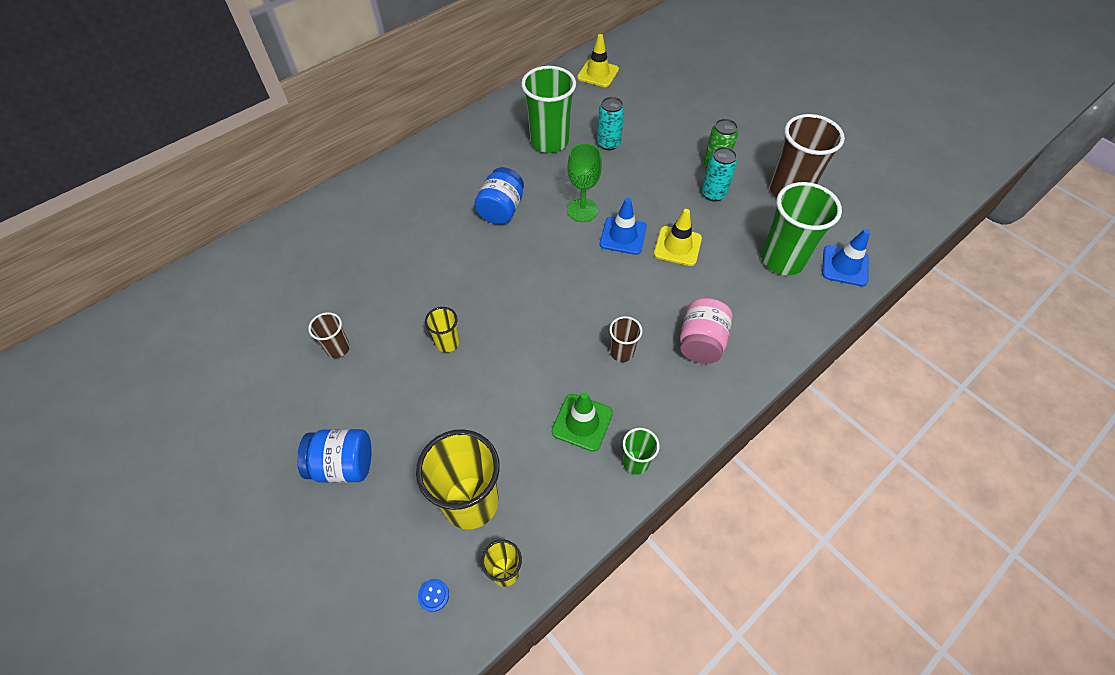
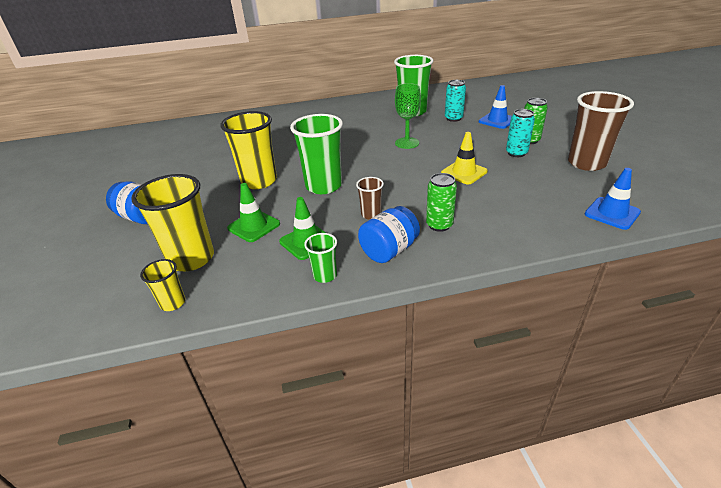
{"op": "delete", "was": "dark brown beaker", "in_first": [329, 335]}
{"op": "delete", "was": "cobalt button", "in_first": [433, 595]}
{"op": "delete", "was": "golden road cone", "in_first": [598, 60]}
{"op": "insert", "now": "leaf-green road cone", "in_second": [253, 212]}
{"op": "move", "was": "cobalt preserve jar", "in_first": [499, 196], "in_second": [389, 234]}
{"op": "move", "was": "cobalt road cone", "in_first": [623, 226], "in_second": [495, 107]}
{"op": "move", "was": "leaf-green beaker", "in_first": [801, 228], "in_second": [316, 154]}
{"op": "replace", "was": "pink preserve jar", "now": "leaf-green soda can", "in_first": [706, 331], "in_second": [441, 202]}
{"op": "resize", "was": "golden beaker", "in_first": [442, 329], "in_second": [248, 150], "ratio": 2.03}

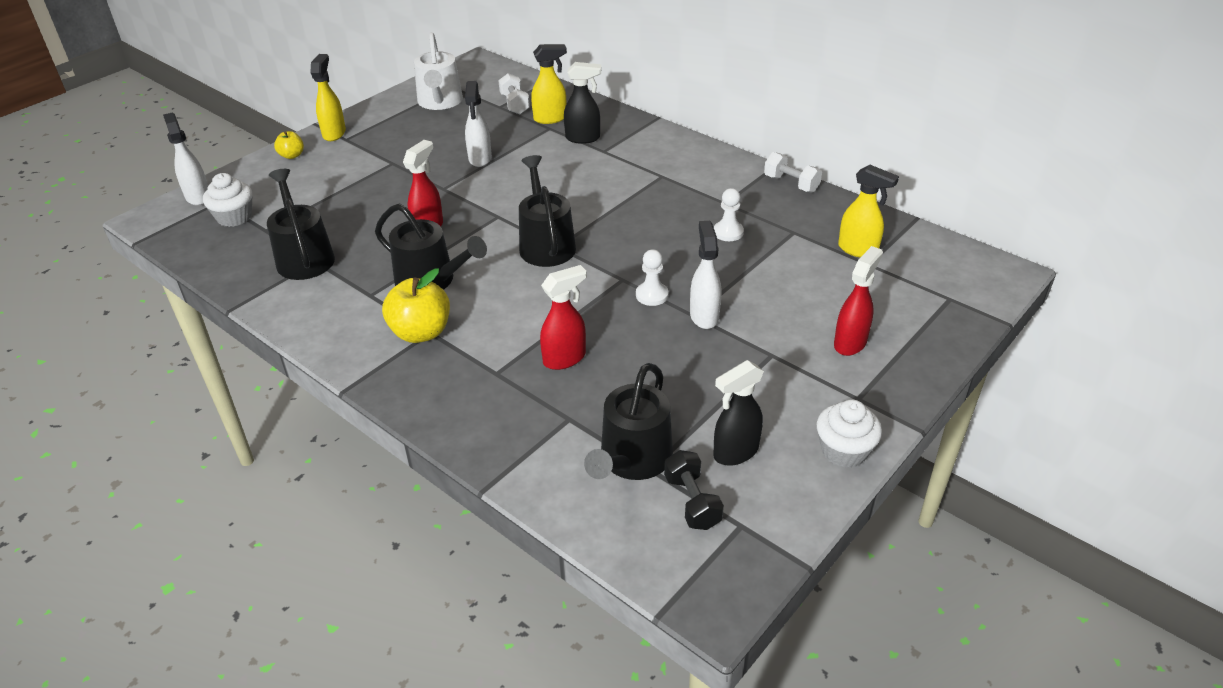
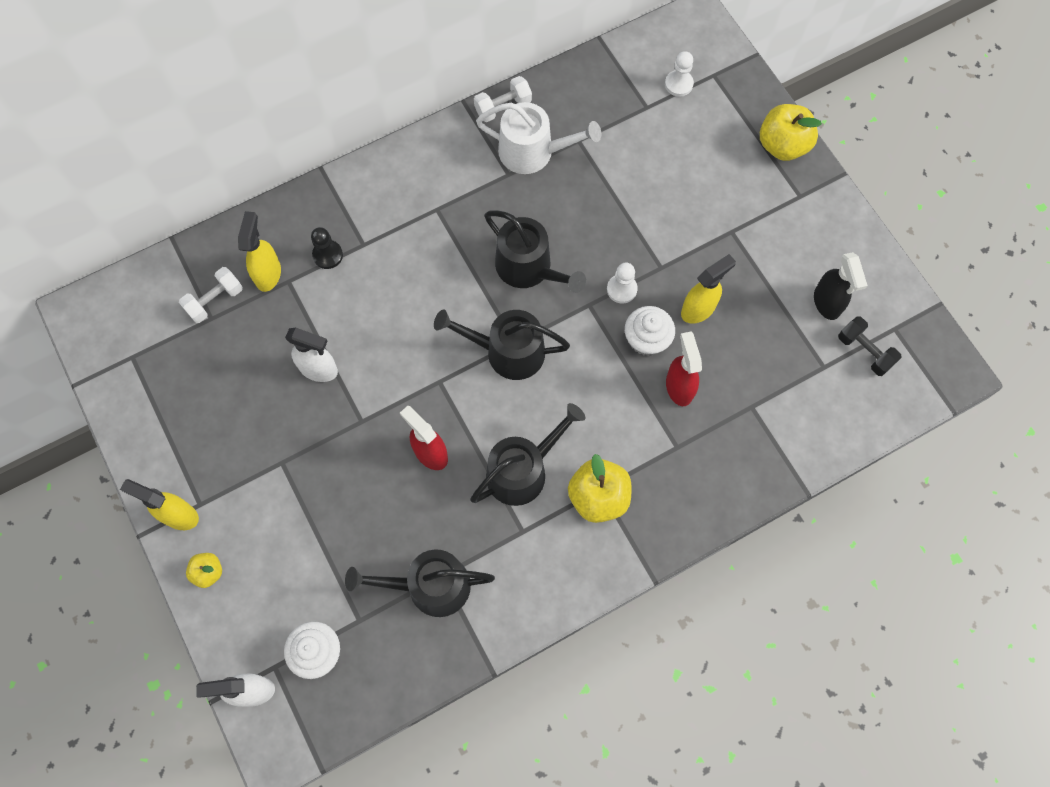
{"op": "delete", "was": "white sprayer", "in_first": [706, 275]}
{"op": "delete", "was": "scarlet sprayer", "in_first": [858, 301]}
{"op": "insert", "now": "golden toy apple", "in_second": [791, 132]}
{"op": "move", "was": "white sprinkling can", "in_first": [438, 71], "in_second": [538, 138]}
{"op": "move", "was": "jet-black sprinkling can", "in_first": [628, 421], "in_second": [535, 251]}
{"op": "move", "was": "white chess pawn", "in_first": [729, 214], "in_second": [679, 74]}
{"op": "move", "was": "white cupcake", "in_first": [849, 433], "in_second": [650, 331]}
{"op": "move", "was": "golden sprayer", "in_first": [868, 211], "in_second": [708, 289]}
{"op": "replace", "was": "jet-black sprayer", "now": "jet-black chess pawn", "in_first": [582, 103], "in_second": [327, 248]}
{"op": "rotate", "was": "white hand weight", "in_first": [514, 93], "in_second": [211, 295], "clockwise": -45}
{"op": "rotate", "was": "jet-black hand weight", "in_first": [694, 490], "in_second": [870, 346], "clockwise": 45}

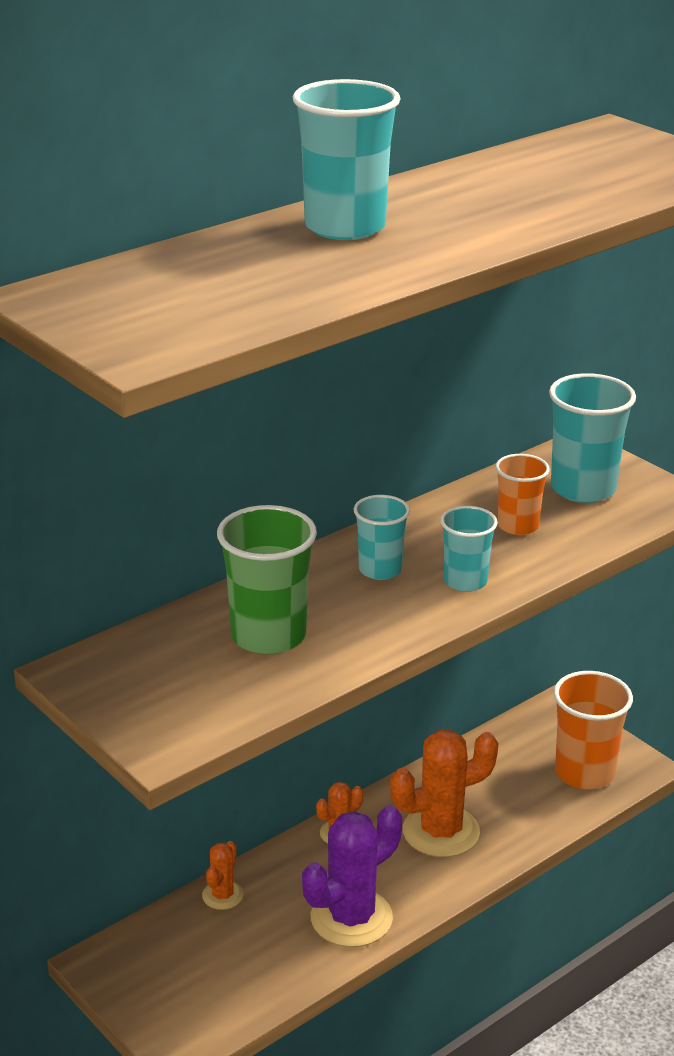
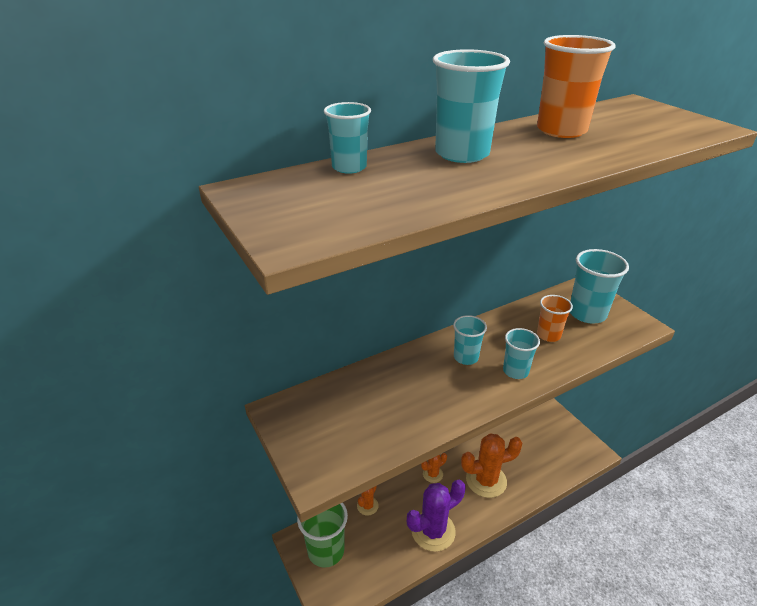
{"op": "insert", "now": "teal beaker", "in_second": [347, 138]}
{"op": "move", "was": "leaf-green beaker", "in_first": [267, 579], "in_second": [322, 535]}
{"op": "move", "was": "orange-coloured beaker", "in_first": [593, 730], "in_second": [576, 86]}

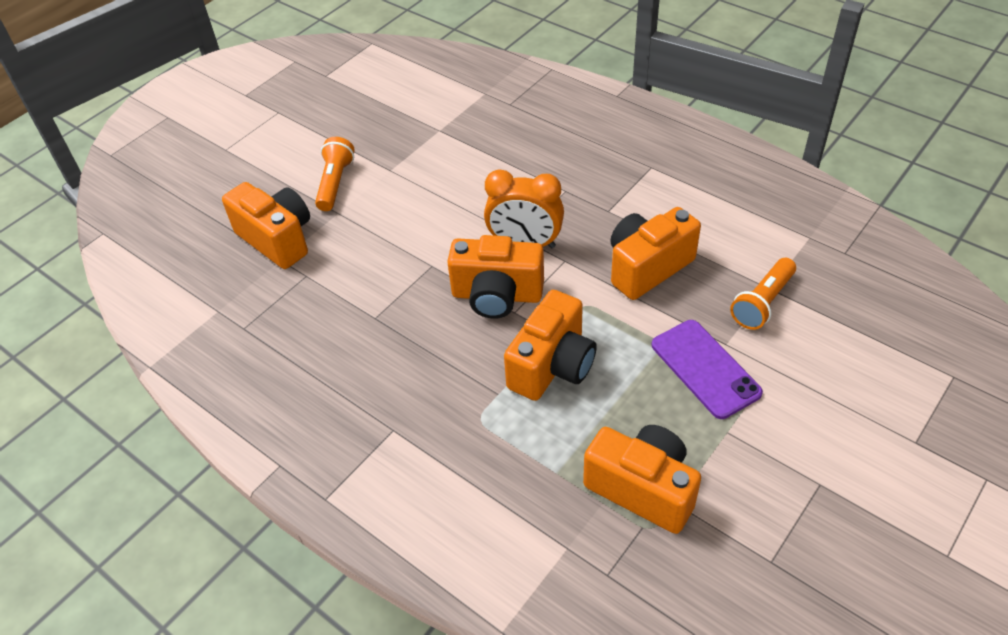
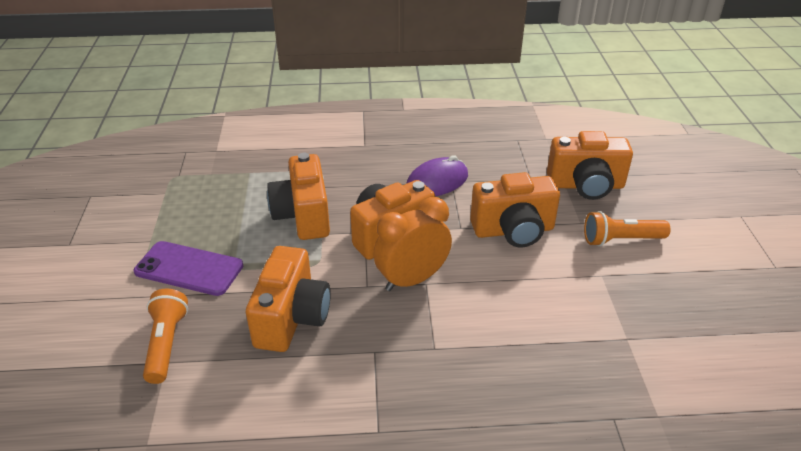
{"op": "insert", "now": "royal purple PC mouse", "in_second": [437, 175]}
{"op": "move", "was": "orange-coloured compact camera", "in_first": [642, 479], "in_second": [515, 209]}
{"op": "rotate", "was": "orange-coloured torch", "in_first": [335, 174], "in_second": [627, 228], "clockwise": 120}

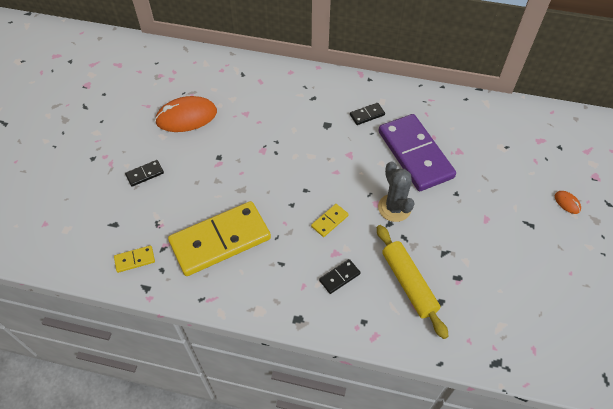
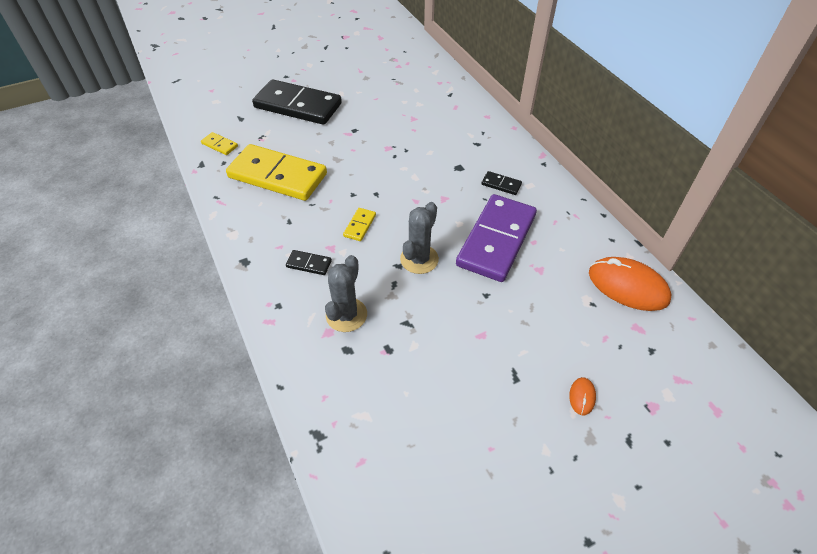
{"op": "move", "was": "orange-coloured PC mouse", "in_first": [186, 114], "in_second": [630, 284]}
{"op": "replace", "was": "golden rolling pin", "now": "gray cactus", "in_first": [412, 282], "in_second": [346, 293]}
{"op": "rotate", "was": "golden domino piece", "in_first": [330, 220], "in_second": [359, 224], "clockwise": -75}
{"op": "resize", "was": "jet-black domino piece", "in_first": [144, 173], "in_second": [297, 102], "ratio": 2.49}

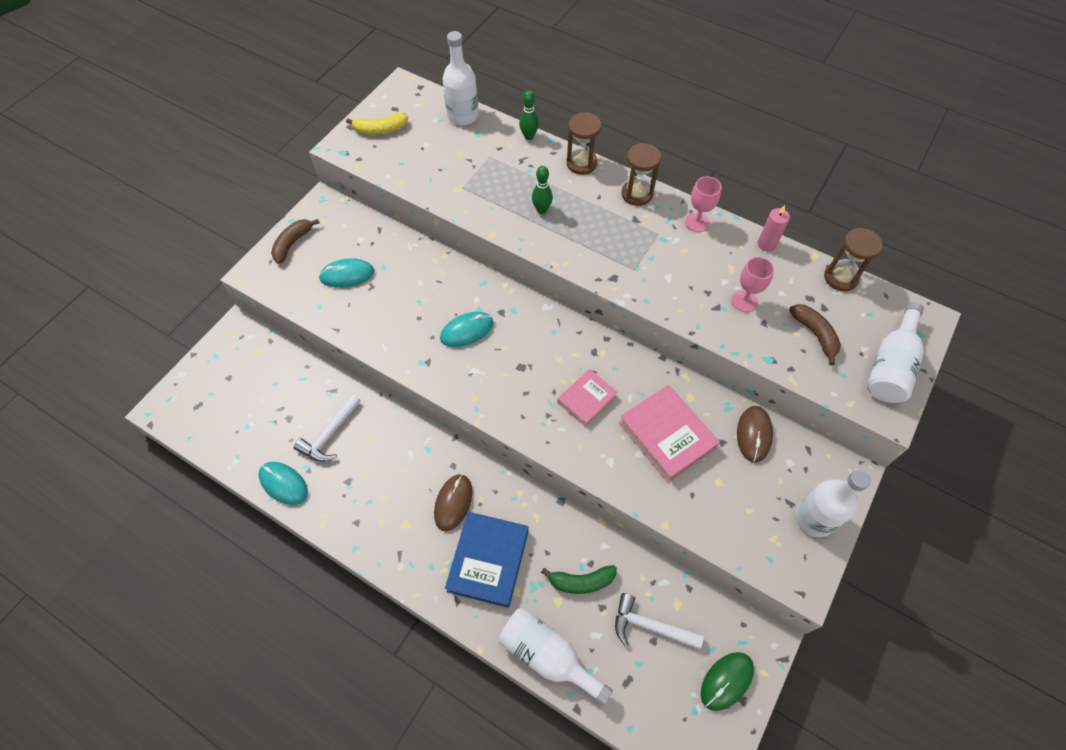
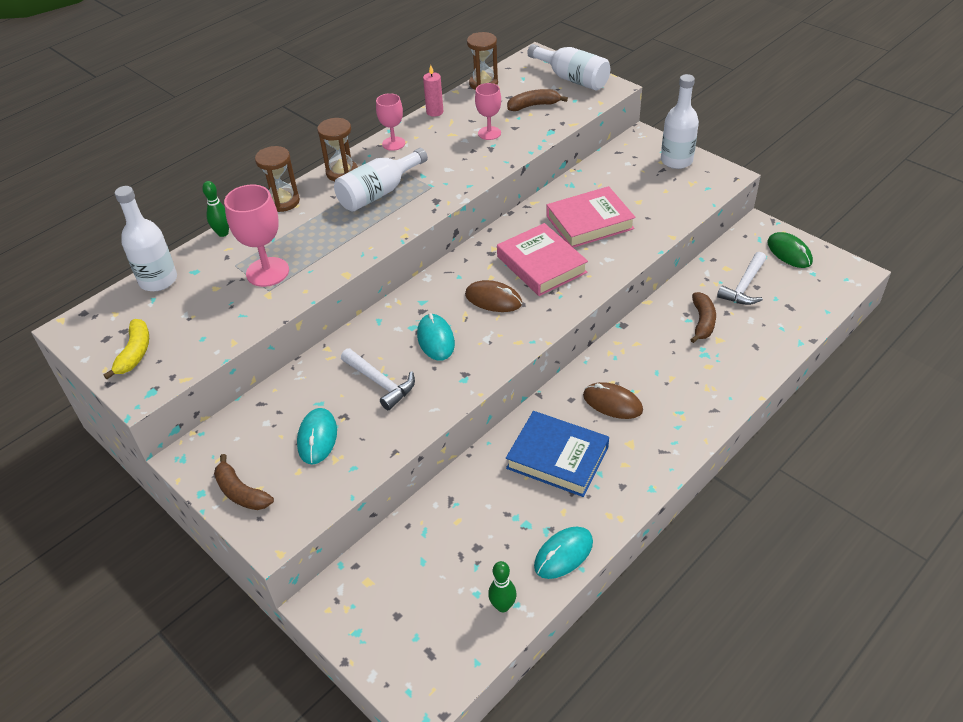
{"op": "insert", "now": "pink goblet", "in_second": [256, 236]}
{"op": "move", "was": "white carpenter's hammer", "in_first": [327, 428], "in_second": [378, 379]}
{"op": "move", "was": "cobalt book", "in_first": [487, 559], "in_second": [557, 454]}
{"op": "move", "was": "white bottle", "in_first": [555, 657], "in_second": [381, 180]}
{"op": "move", "was": "leaf-green skittle", "in_first": [542, 190], "in_second": [502, 586]}
{"op": "move", "was": "dark brown PC mouse", "in_first": [755, 434], "in_second": [493, 296]}
{"op": "recolor", "was": "leaf-green toy banana", "now": "dark brown toy banana", "in_first": [579, 579], "in_second": [703, 317]}
{"op": "resize", "was": "pink book", "in_first": [588, 398], "in_second": [542, 259], "ratio": 1.61}

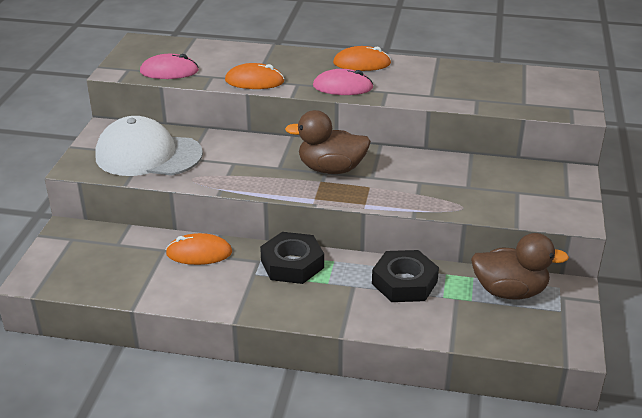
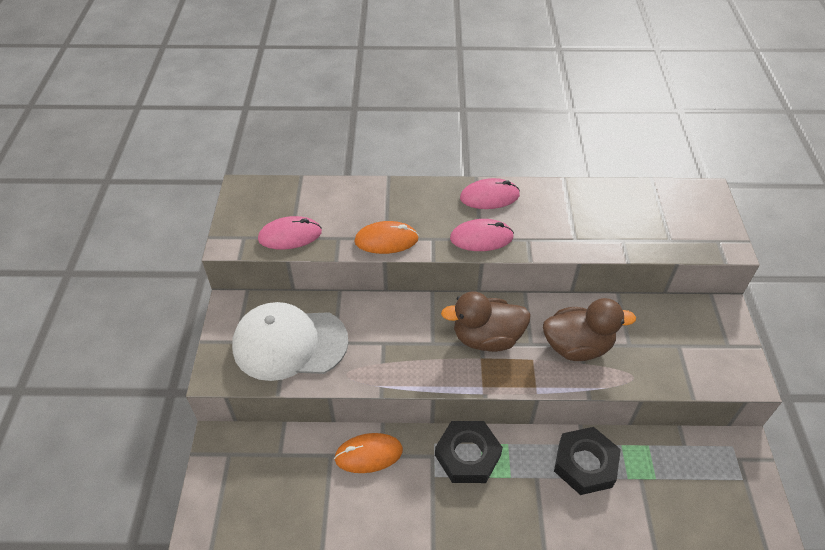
{"op": "move", "was": "dark brown duck", "in_first": [520, 266], "in_second": [589, 329]}
{"op": "recolor", "was": "orange-coloured PC mouse", "now": "pink PC mouse", "in_first": [362, 58], "in_second": [490, 193]}

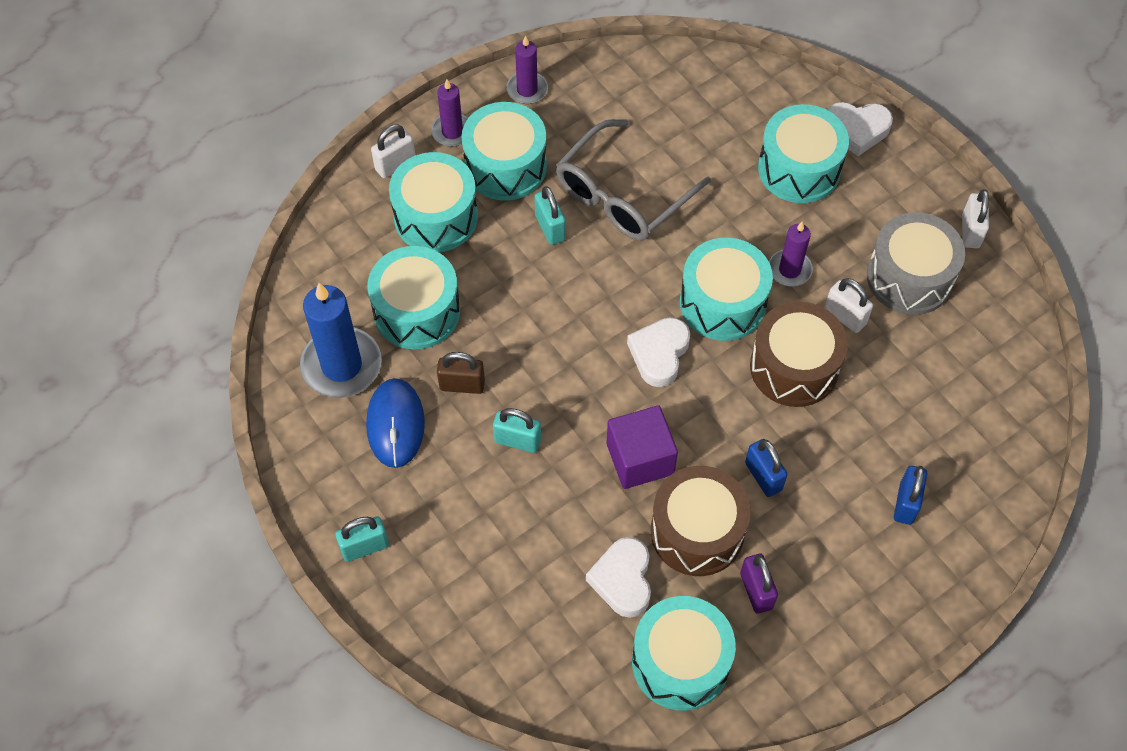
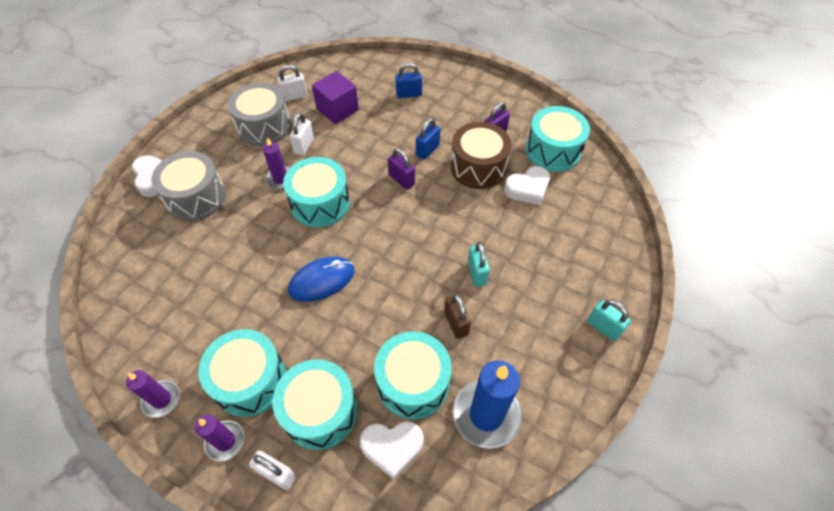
{"op": "delete", "was": "teal padlock", "in_first": [550, 215]}
{"op": "delete", "was": "gray eyeglasses", "in_first": [633, 180]}
{"op": "delete", "was": "dark brown snare drum", "in_first": [799, 354]}
{"op": "insert", "now": "royal purple padlock", "in_second": [401, 169]}
{"op": "move", "was": "cobalt PC mouse", "in_first": [395, 423], "in_second": [321, 279]}
{"op": "move", "was": "royal purple solid cube", "in_first": [642, 447], "in_second": [335, 97]}
{"op": "move", "was": "white heart", "in_first": [658, 352], "in_second": [392, 450]}
{"op": "move", "was": "white padlock", "in_first": [975, 218], "in_second": [292, 83]}
{"op": "recolor", "was": "teal snare drum", "now": "gray snare drum", "in_first": [803, 153], "in_second": [188, 186]}

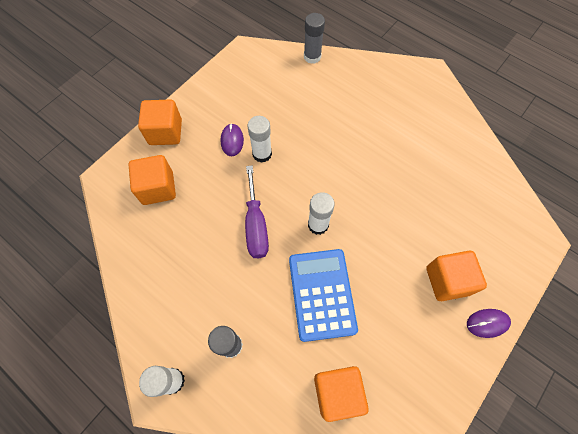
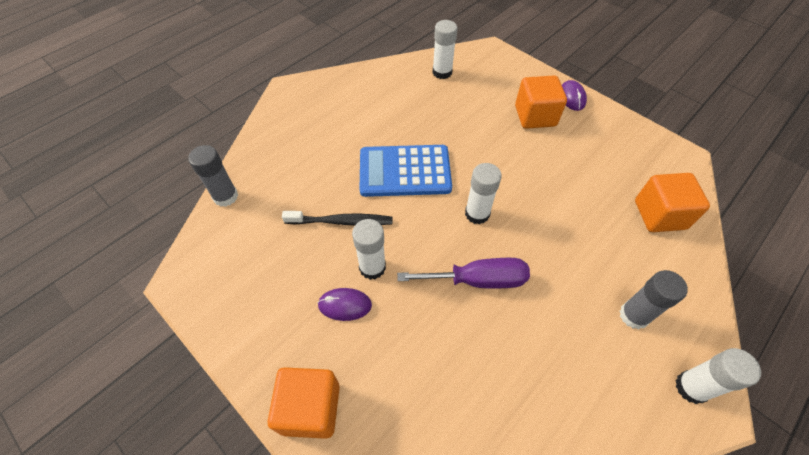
{"op": "delete", "was": "orange-coloured solid cube", "in_first": [152, 180]}
{"op": "insert", "now": "jet-black dental brush", "in_second": [337, 218]}
{"op": "insert", "now": "white glue", "in_second": [445, 49]}
{"op": "move", "was": "cobalt pocket calculator", "in_first": [323, 295], "in_second": [406, 171]}

